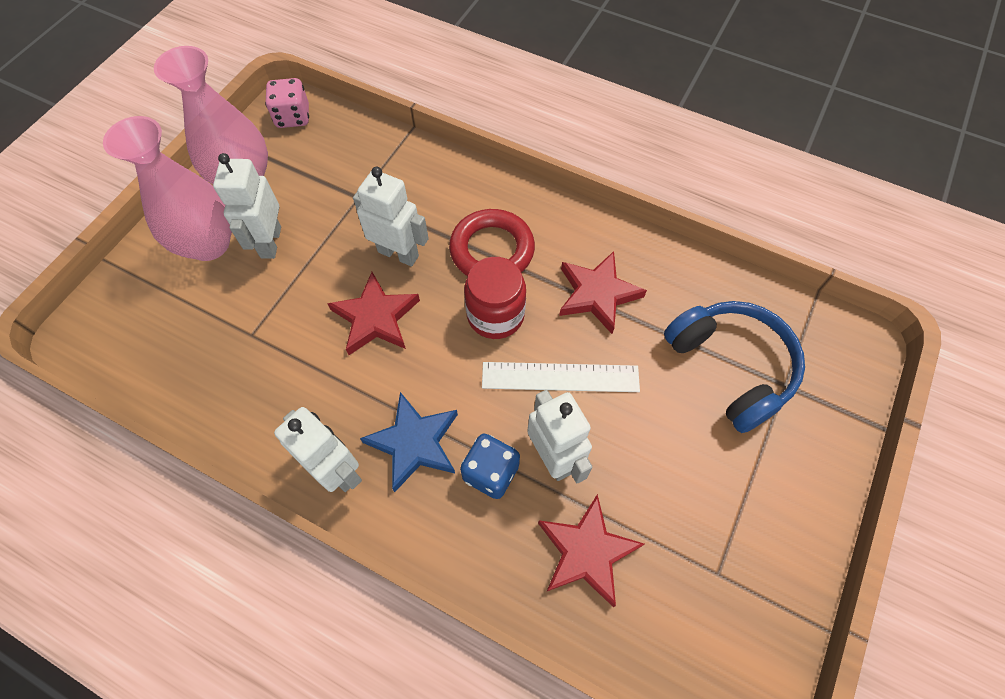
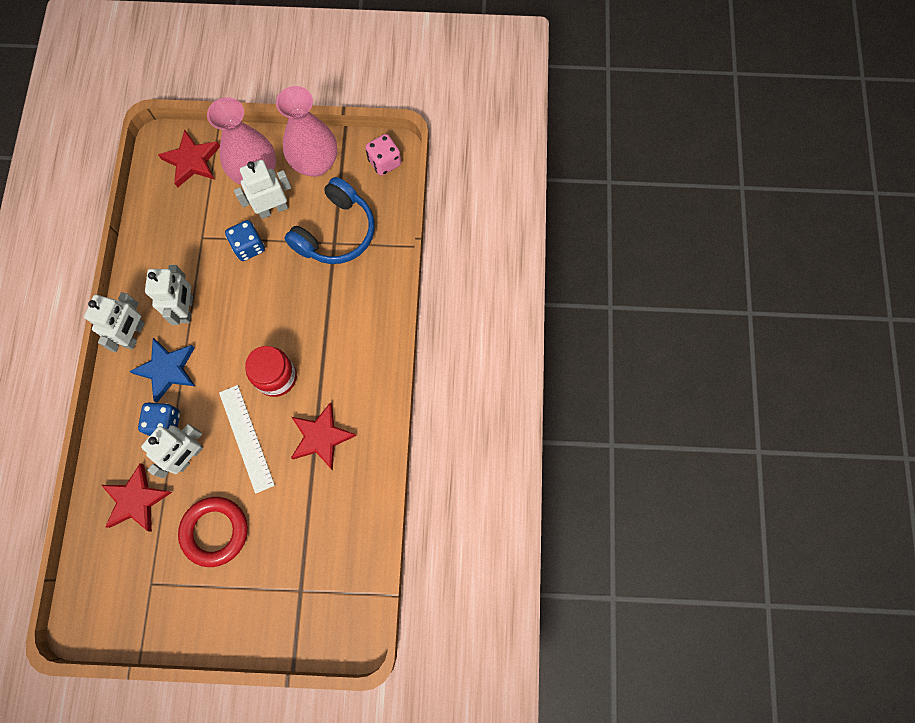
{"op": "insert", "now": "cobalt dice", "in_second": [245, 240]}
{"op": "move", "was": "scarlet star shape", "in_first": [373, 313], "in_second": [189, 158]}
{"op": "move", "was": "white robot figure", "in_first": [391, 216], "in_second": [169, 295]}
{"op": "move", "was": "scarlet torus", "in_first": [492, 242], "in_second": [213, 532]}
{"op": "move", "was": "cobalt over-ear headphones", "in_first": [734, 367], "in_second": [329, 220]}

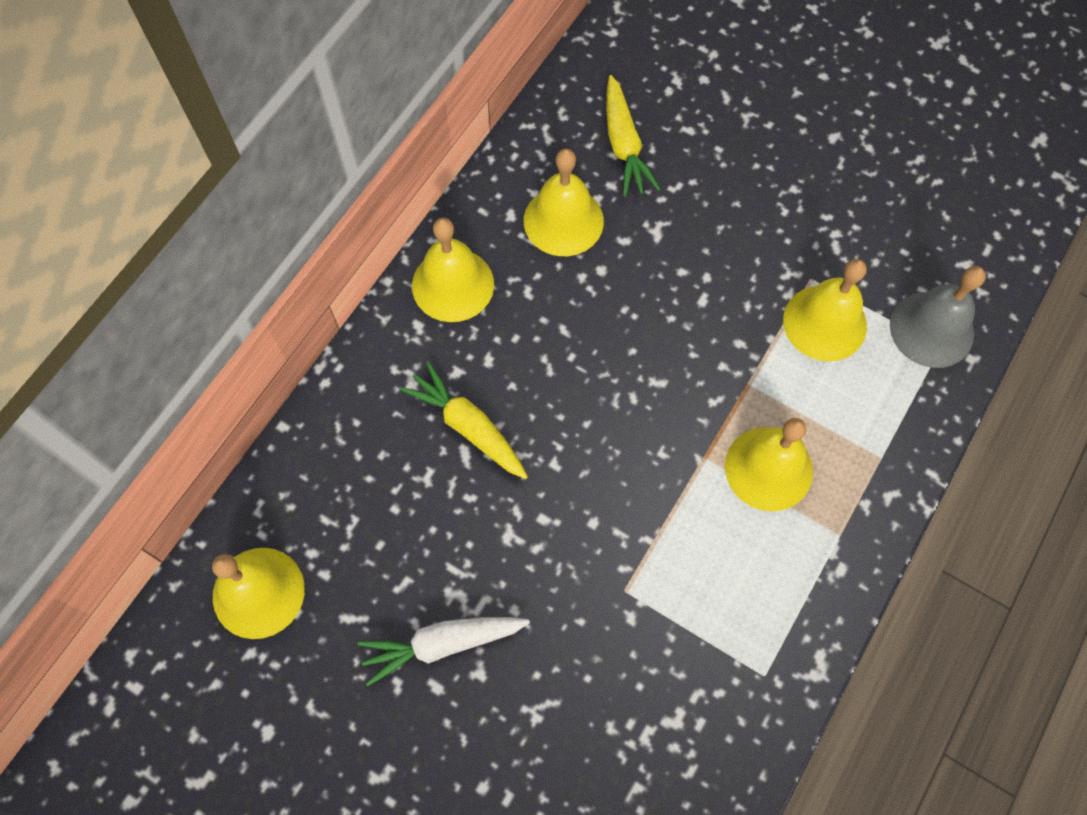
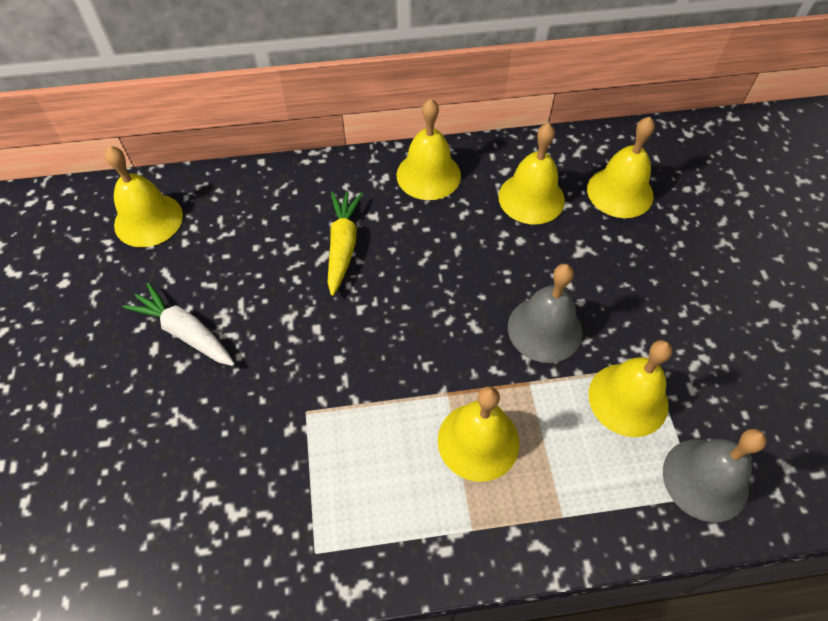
{"op": "insert", "now": "gray bell", "in_second": [545, 313]}
{"op": "replace", "was": "golden root vegetable", "now": "golden bell", "in_first": [633, 136], "in_second": [621, 167]}

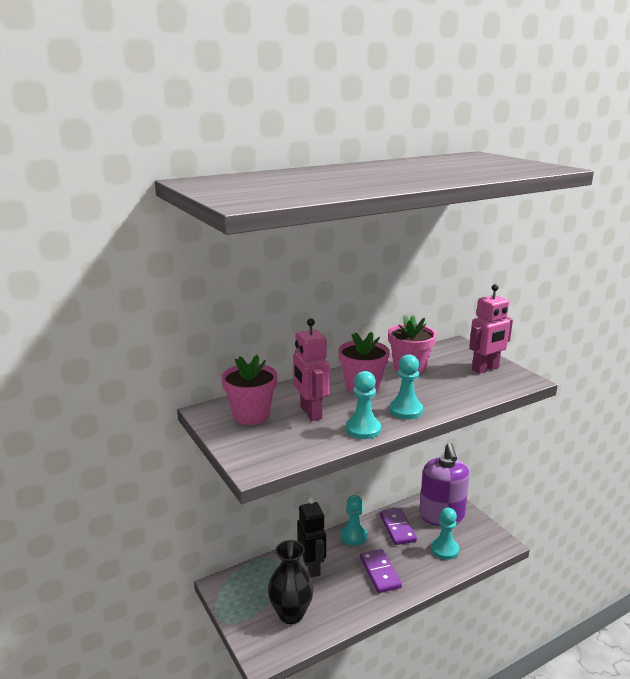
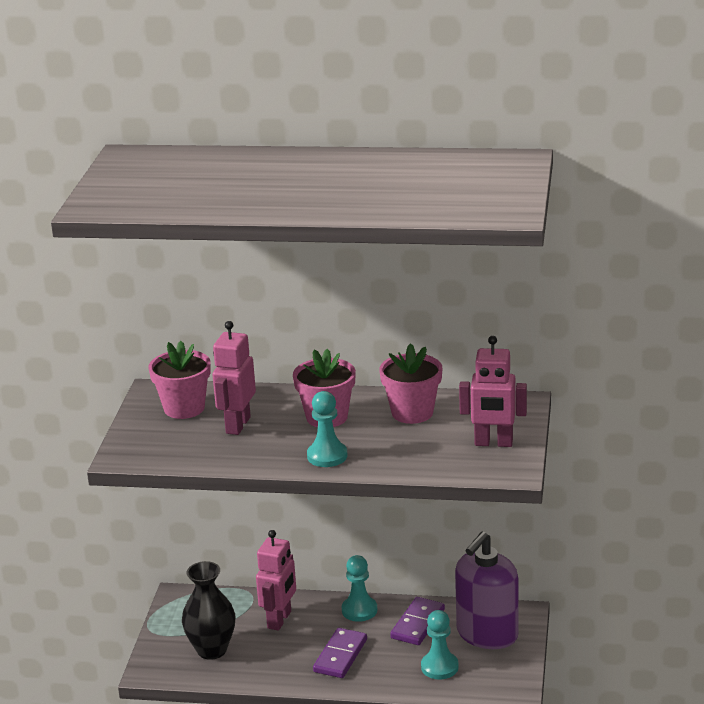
{"op": "delete", "was": "teal chess pawn", "in_first": [363, 405]}
{"op": "recolor", "was": "jet-black robot figure", "now": "pink robot figure", "in_first": [311, 537], "in_second": [276, 580]}

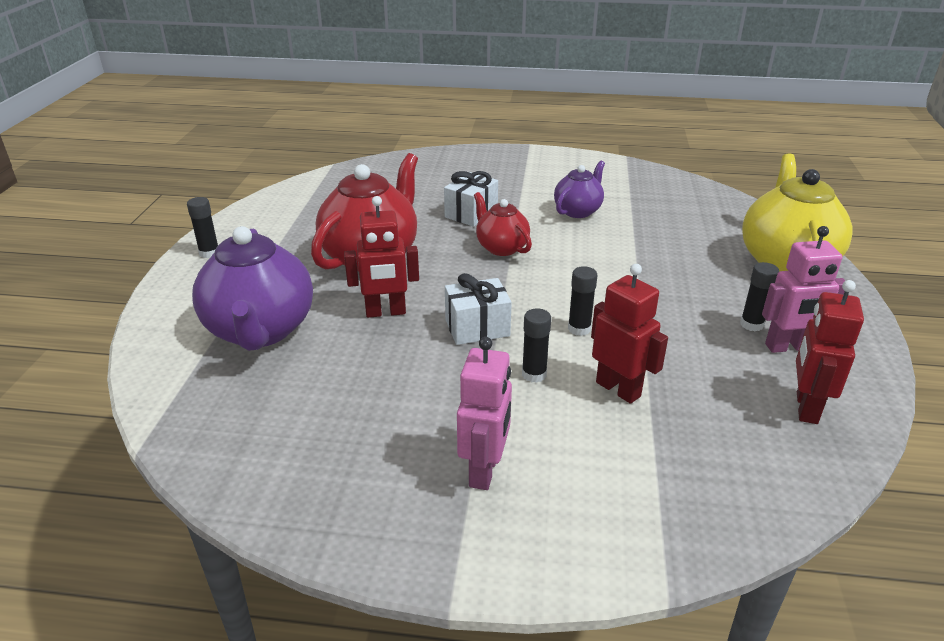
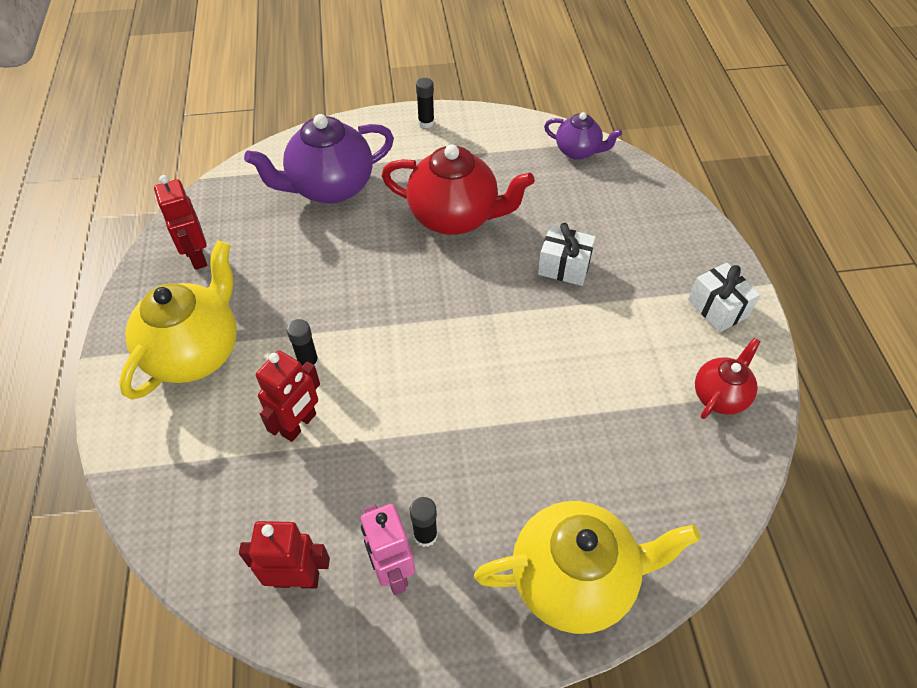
{"op": "delete", "was": "jet-black glue", "in_first": [583, 301]}
{"op": "move", "was": "scarlet robot figure", "in_first": [381, 257], "in_second": [180, 222]}
{"op": "move", "was": "white present", "in_first": [478, 309], "in_second": [724, 297]}
{"op": "move", "was": "scarlet china teapot", "in_first": [503, 224], "in_second": [728, 378]}
{"op": "move", "was": "royal purple china teapot", "in_first": [579, 189], "in_second": [583, 136]}
{"op": "replace", "was": "pink robot figure", "now": "golden china teapot", "in_first": [484, 413], "in_second": [178, 320]}

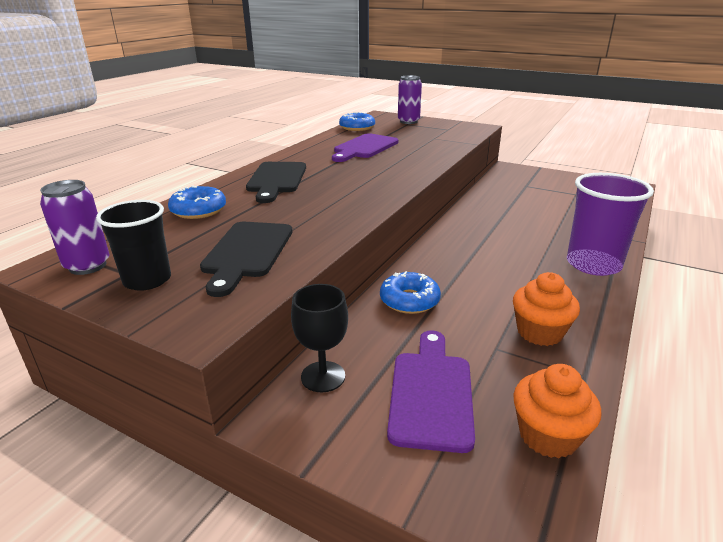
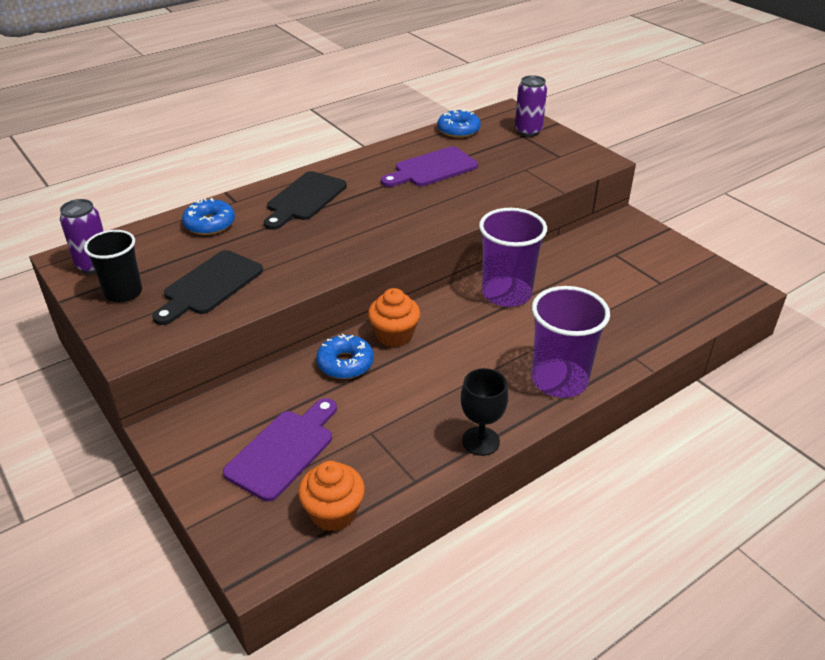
{"op": "insert", "now": "royal purple beaker", "in_second": [513, 257]}
{"op": "move", "was": "jet-black goblet", "in_first": [319, 338], "in_second": [484, 412]}
{"op": "move", "was": "orange-coloured cupcake", "in_first": [546, 309], "in_second": [394, 317]}

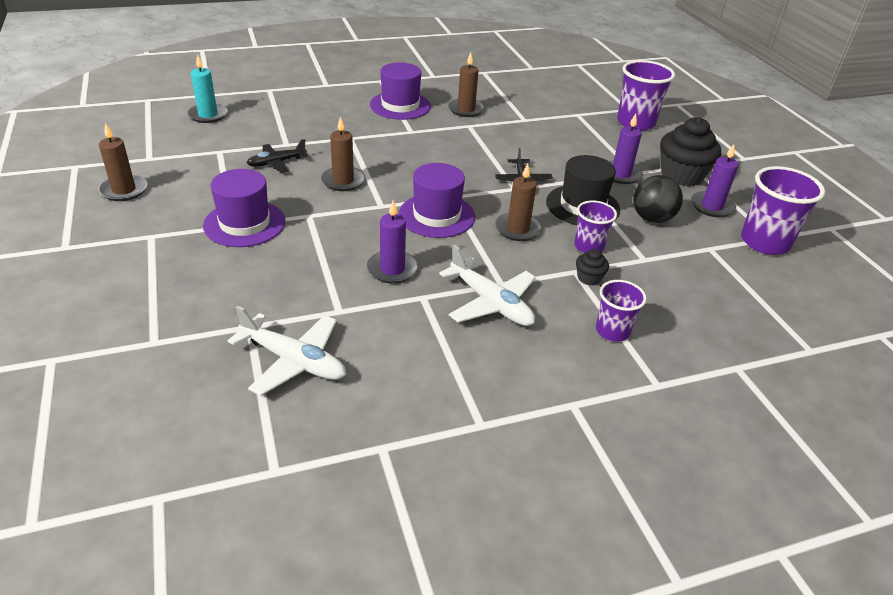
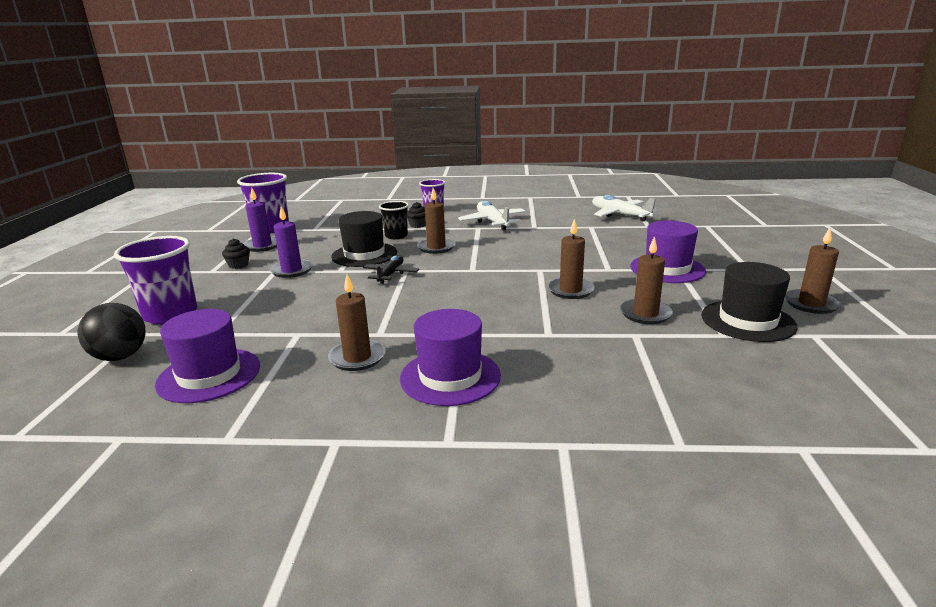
{"op": "delete", "was": "teal wax candle", "in_first": [207, 88]}
{"op": "delete", "was": "royal purple wax candle", "in_first": [392, 242]}
{"op": "insert", "now": "jet-black top hat", "in_second": [749, 302]}
{"op": "move", "was": "royal purple top hat", "in_first": [437, 200], "in_second": [207, 356]}
{"op": "move", "was": "jet-black sphere", "in_first": [658, 199], "in_second": [112, 332]}
{"op": "replace", "was": "jet-black aeroplane", "now": "dark brown wax candle", "in_first": [277, 156], "in_second": [646, 280]}
{"op": "recolor", "was": "royal purple beaker", "now": "jet-black beaker", "in_first": [595, 227], "in_second": [394, 220]}
{"op": "resize", "was": "jet-black cupcake", "in_first": [690, 151], "in_second": [236, 253], "ratio": 0.46}

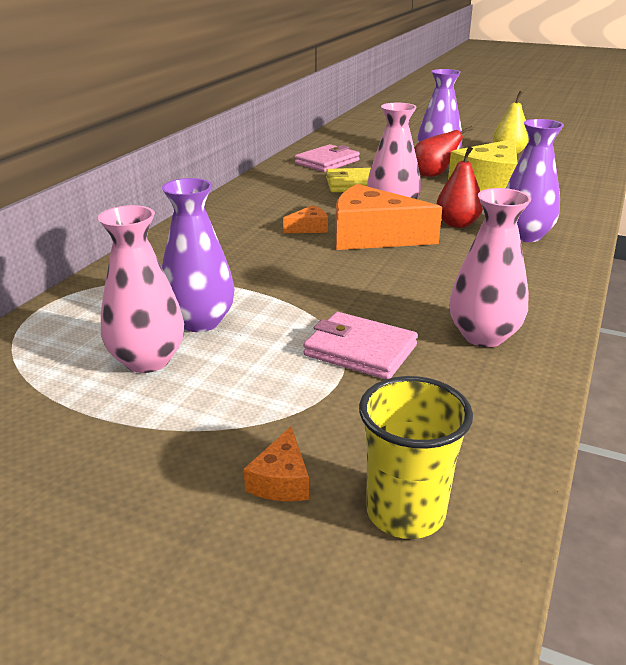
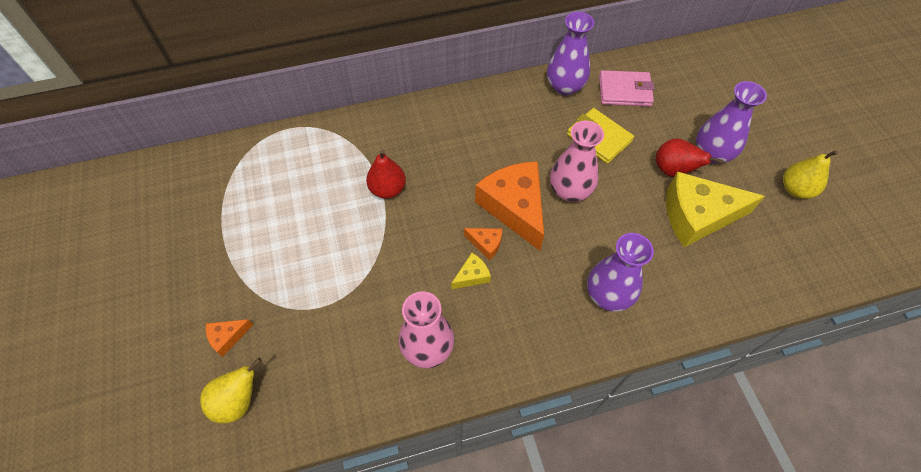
{"op": "delete", "was": "pink tall vase", "in_first": [141, 289]}
{"op": "delete", "was": "pink wallet", "in_first": [360, 346]}
{"op": "insert", "now": "golden piece of cheese", "in_second": [471, 271]}
{"op": "move", "was": "royal purple tall vase", "in_first": [198, 255], "in_second": [570, 53]}
{"op": "move", "was": "orange-coloured piece of cheese", "in_first": [305, 219], "in_second": [483, 244]}
{"op": "move", "was": "scarlet pear fruit", "in_first": [460, 187], "in_second": [386, 174]}
{"op": "replace", "was": "golden beaker", "now": "golden pear fruit", "in_first": [416, 457], "in_second": [231, 390]}

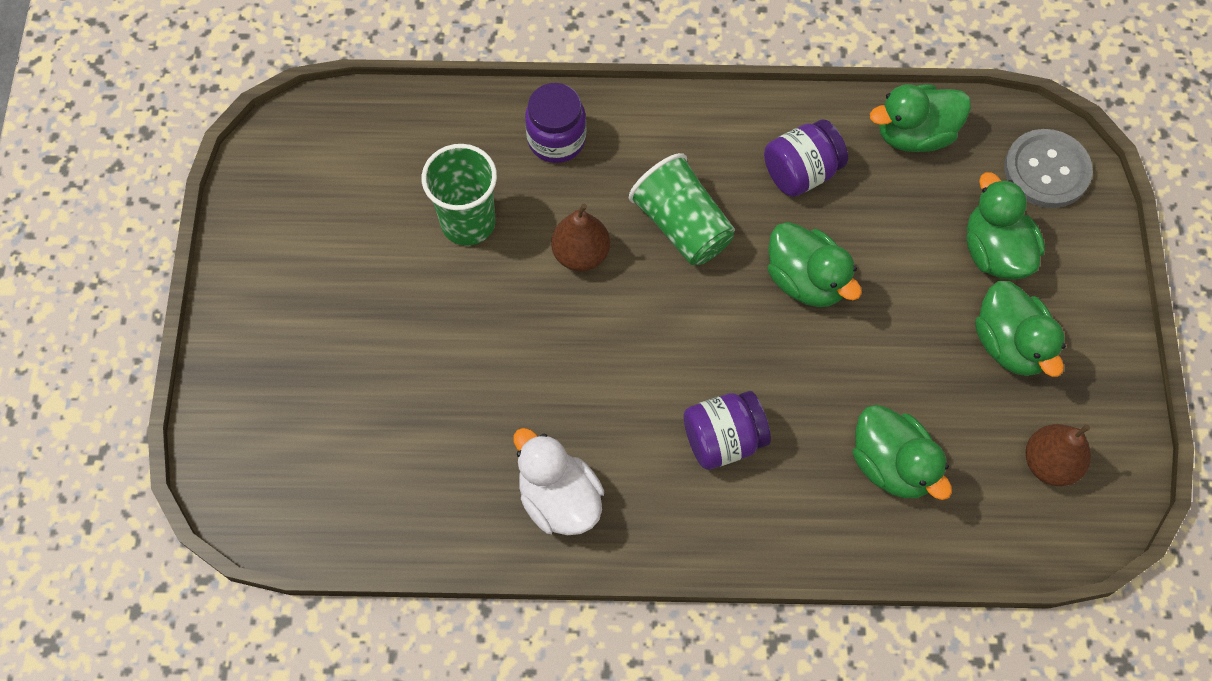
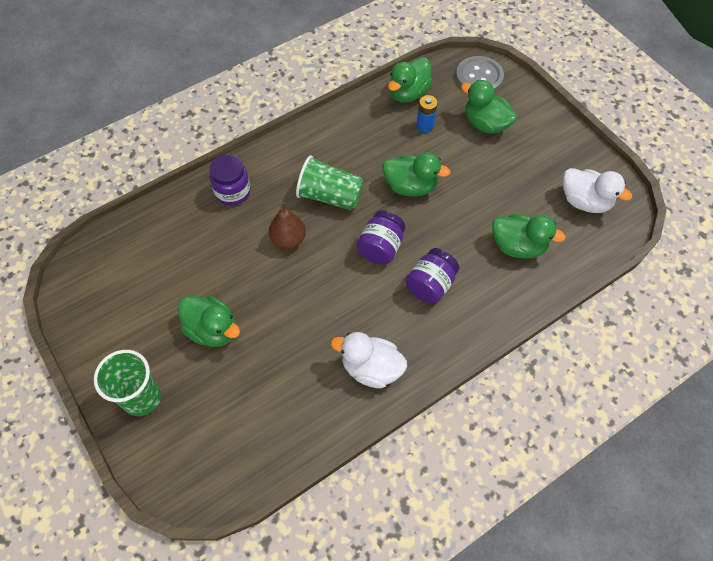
{"op": "insert", "now": "cobalt AA battery", "in_second": [427, 114]}
{"op": "move", "was": "leaf-green beaker", "in_first": [459, 195], "in_second": [127, 383]}
{"op": "move", "was": "royal purple preserve jar", "in_first": [806, 158], "in_second": [381, 237]}
{"op": "move", "was": "leaf-green duck", "in_first": [1020, 329], "in_second": [209, 321]}
{"op": "replace", "was": "dark brown pear fruit", "now": "white duck", "in_first": [1058, 455], "in_second": [597, 190]}

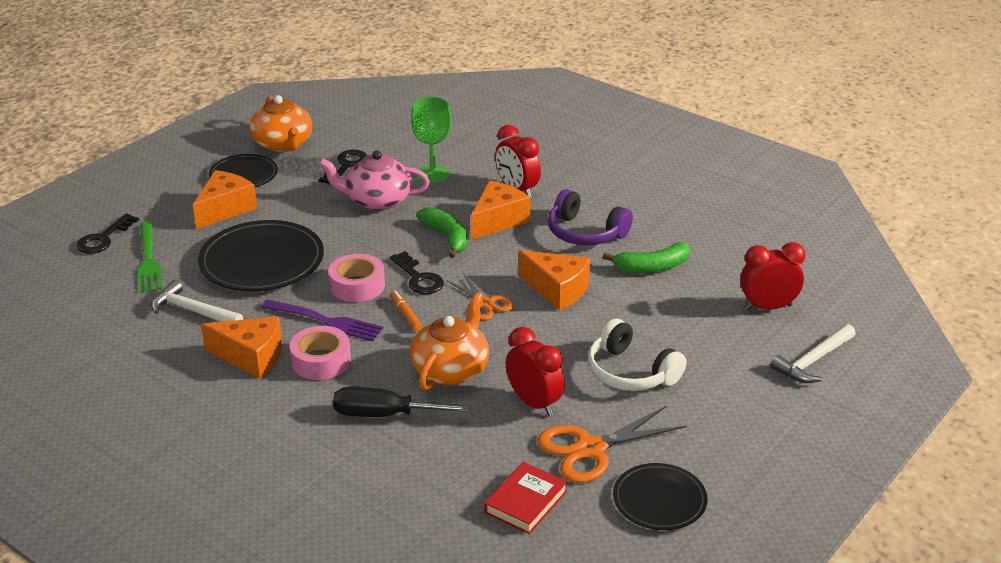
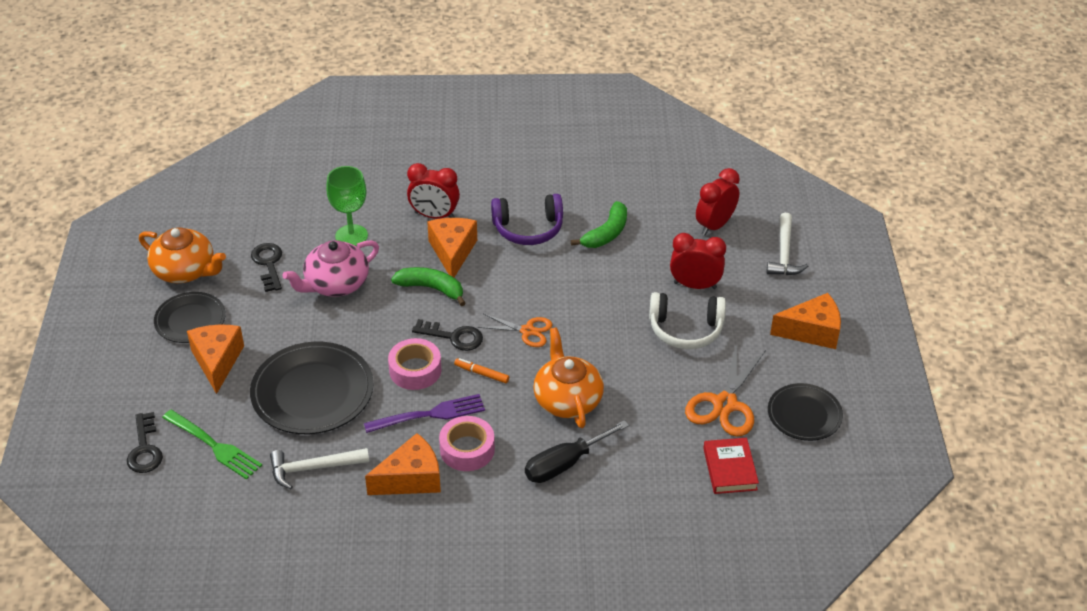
{"op": "move", "was": "scarlet clock", "in_first": [535, 371], "in_second": [698, 261]}
{"op": "move", "was": "orange-coloured piece of cheese", "in_first": [554, 280], "in_second": [805, 321]}

